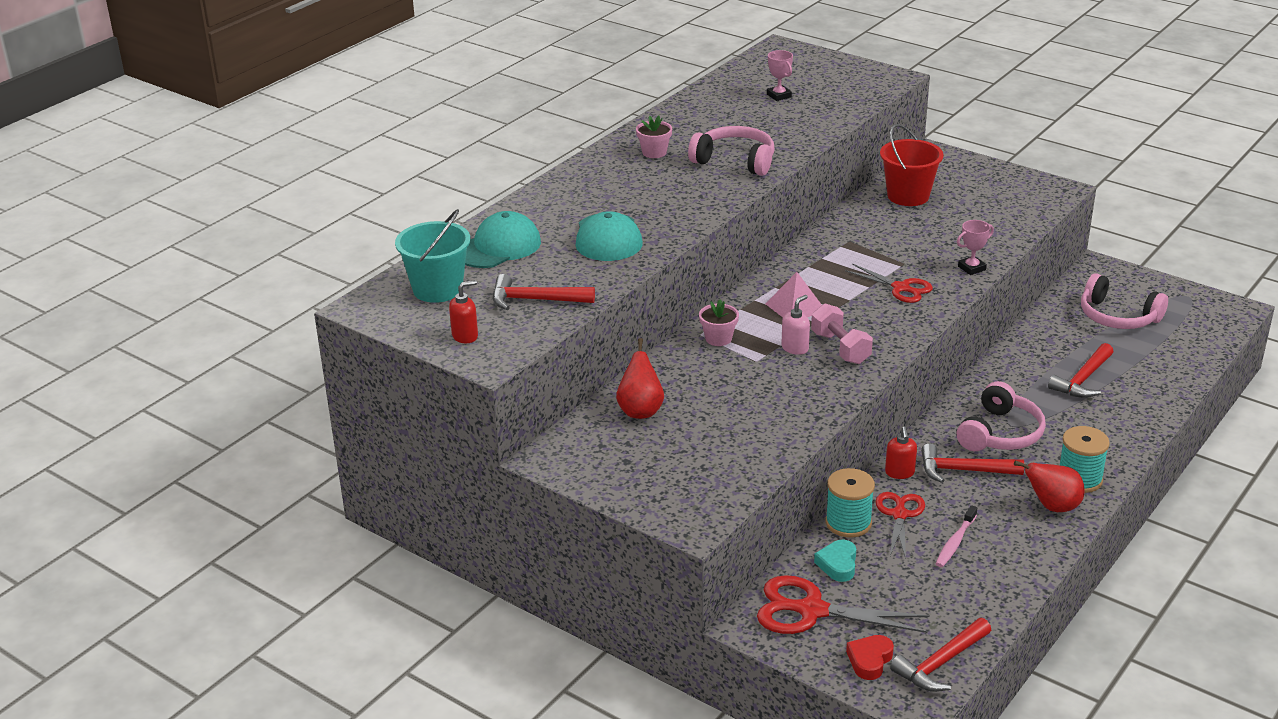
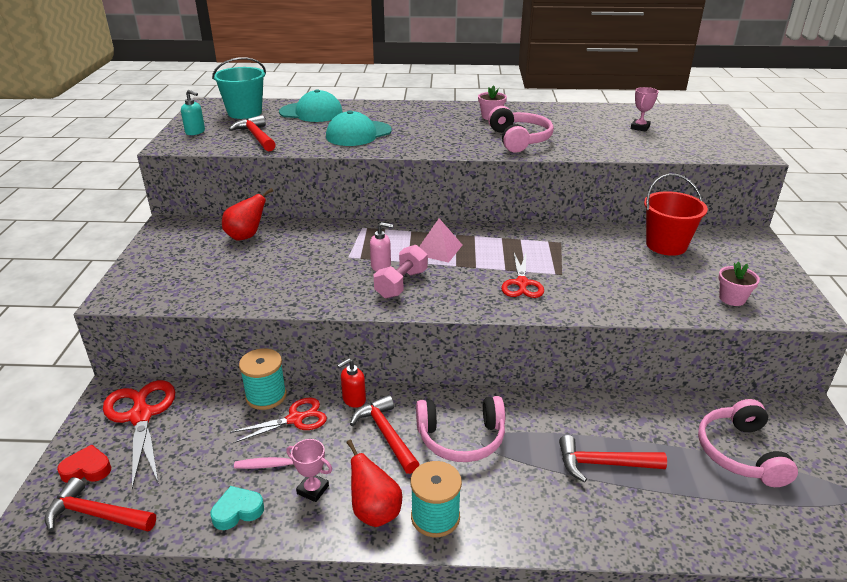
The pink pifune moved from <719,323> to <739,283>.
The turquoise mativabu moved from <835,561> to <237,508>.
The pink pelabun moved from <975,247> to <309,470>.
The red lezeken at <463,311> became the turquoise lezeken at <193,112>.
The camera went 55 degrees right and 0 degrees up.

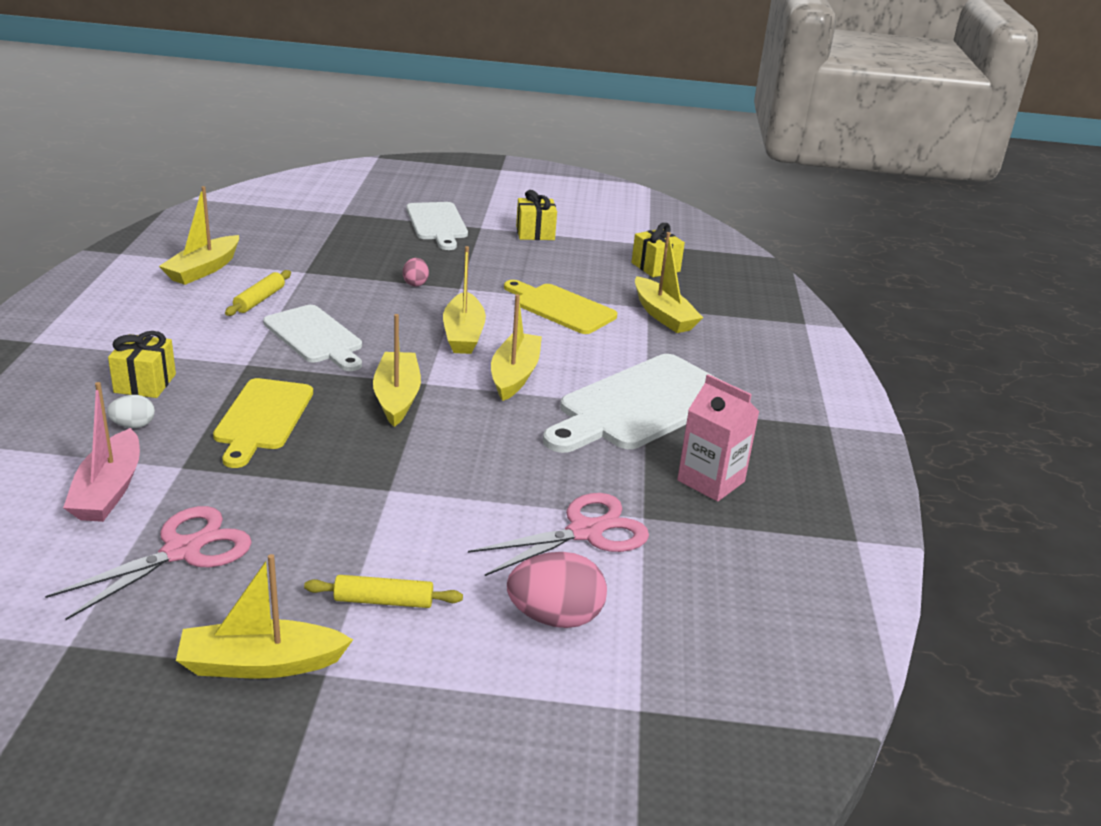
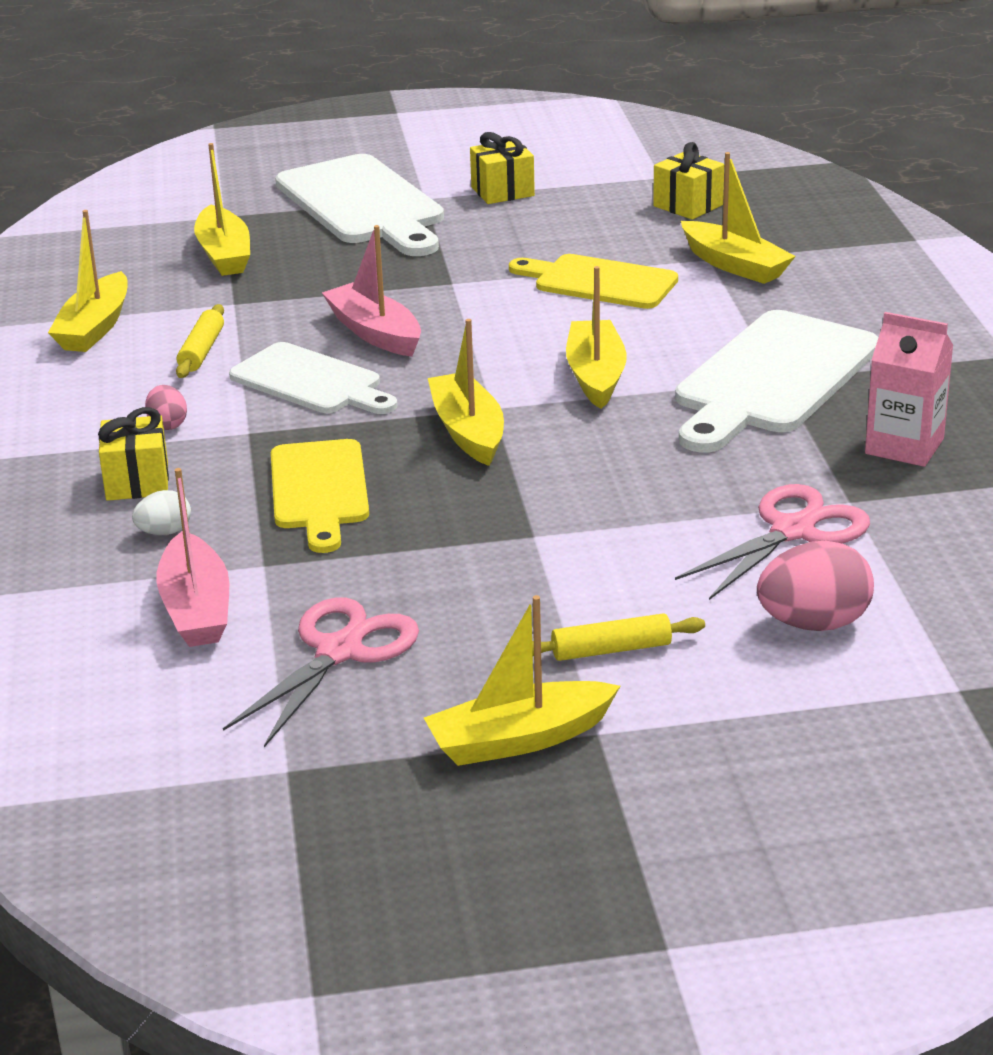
The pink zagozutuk at <371,291> appeared.
The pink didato moved from <416,272> to <166,407>.
The yellow zagozutuk moved from <464,300> to <222,209>.
The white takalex at <437,226> changed to 1.55 times the size.
The camera went 10 degrees left and 0 degrees up.

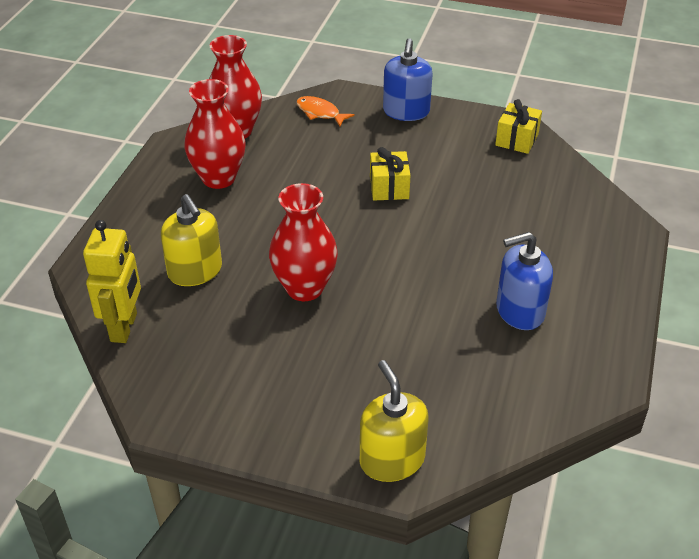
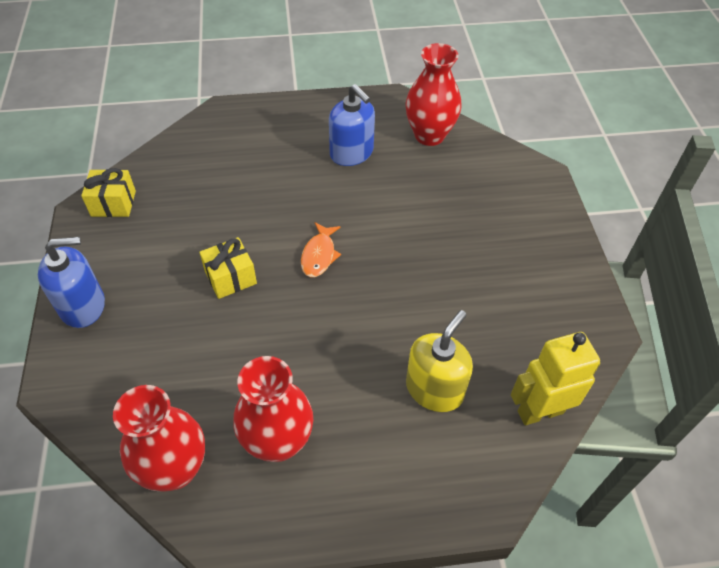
The yellow lezeken at <394,421> disappeared.
The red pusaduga moved from <303,242> to <433,94>.
The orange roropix moved from <325,111> to <321,249>.
The camera went 115 degrees left and 10 degrees up.

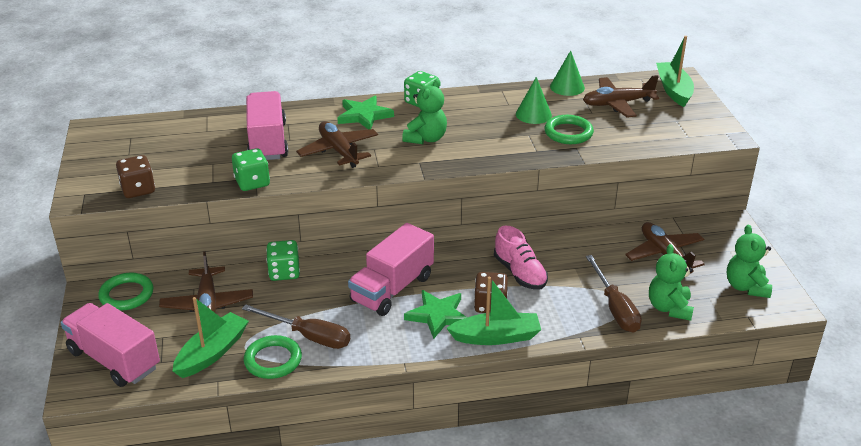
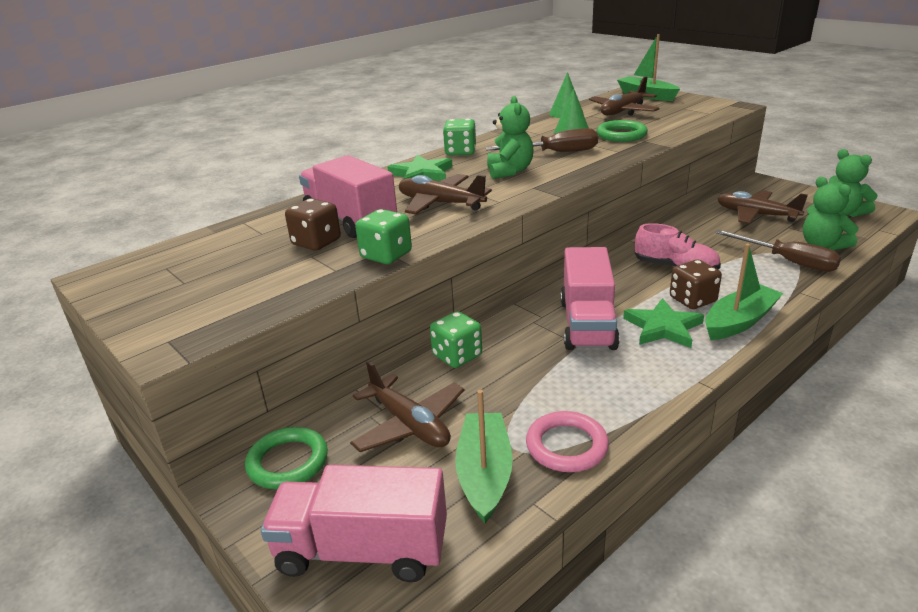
The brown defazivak moved from <135,176> to <313,224>.
The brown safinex moved from <296,327> to <541,140>.
The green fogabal at <273,357> became the pink fogabal at <567,441>.
The camera went 30 degrees left and 5 degrees down.

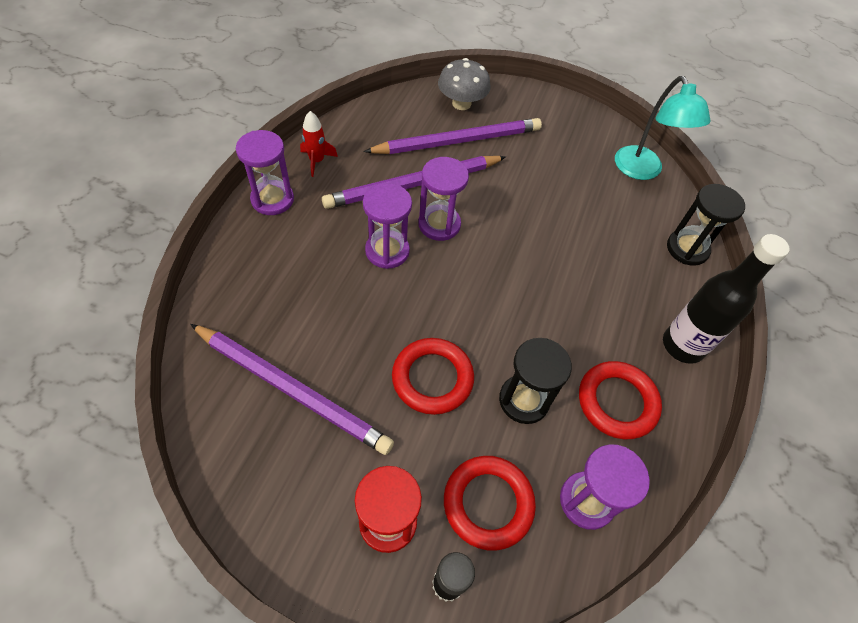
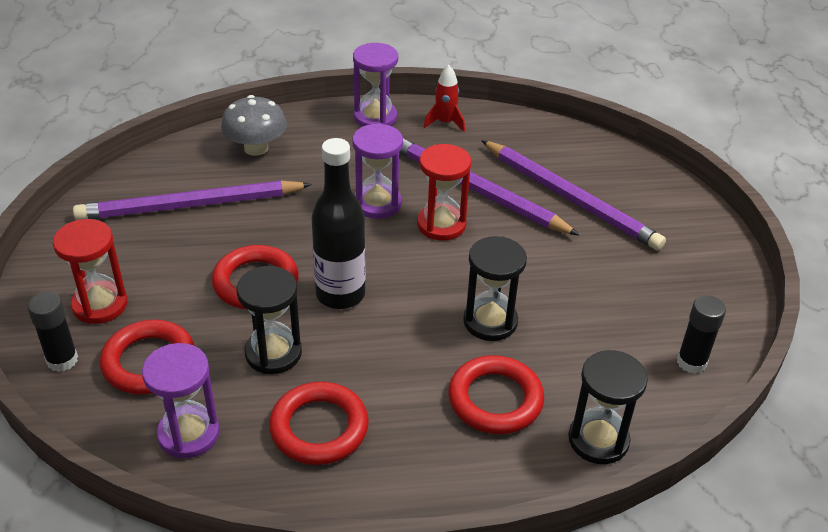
The red fogabal at <496,394> appeared.
The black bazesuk at <495,288> appeared.
The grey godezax moved from <464,84> to <254,125>.
The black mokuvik moved from <726,299> to <339,223>.
The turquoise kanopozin at <663,128> was replaced by the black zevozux at <701,334>.
The purple bazesuk at <443,199> became the red bazesuk at <444,192>.
The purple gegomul at <292,389> turned 75 degrees clockwise.
The camera went 65 degrees right and 15 degrees down.

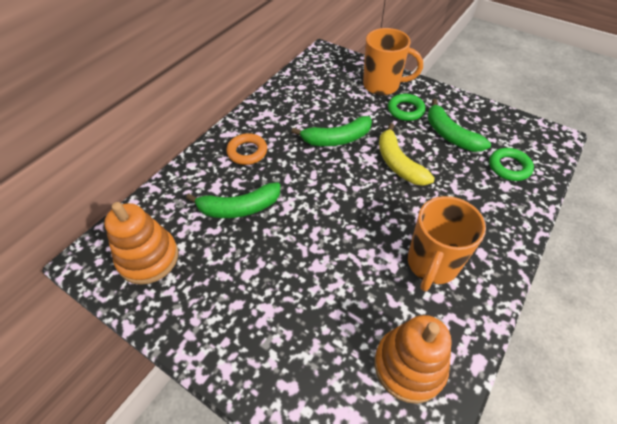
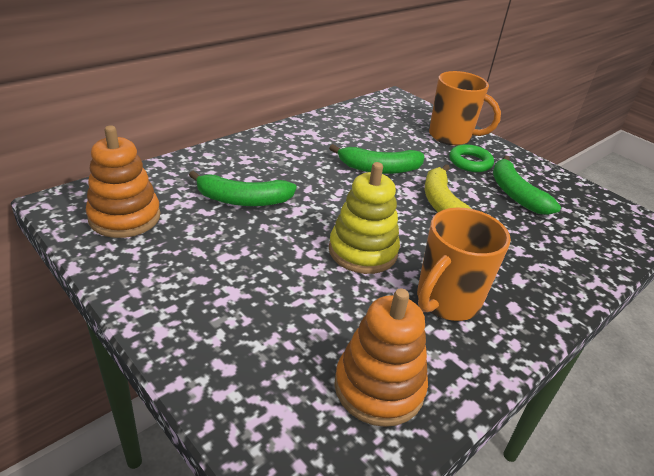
The orange fogabal at <246,149> disappeared.
The green fogabal at <511,164> disappeared.
The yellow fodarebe at <364,218> appeared.
The camera went 10 degrees right and 15 degrees down.

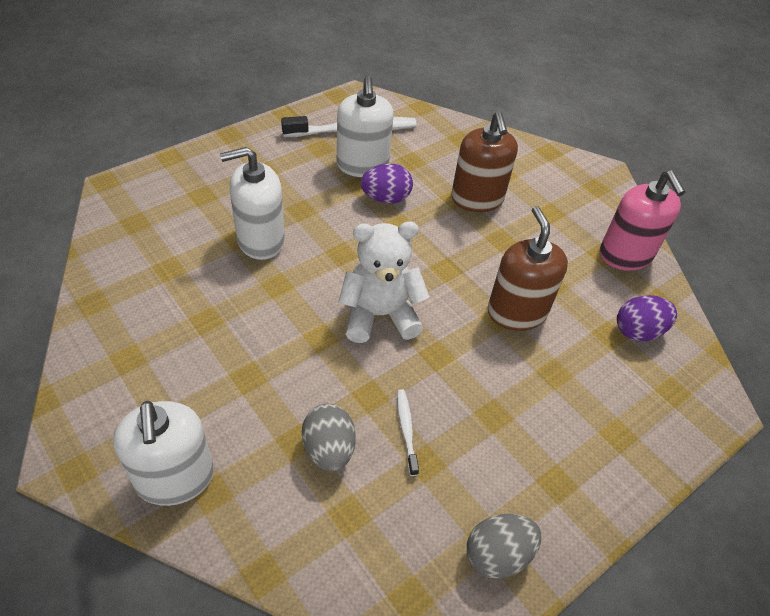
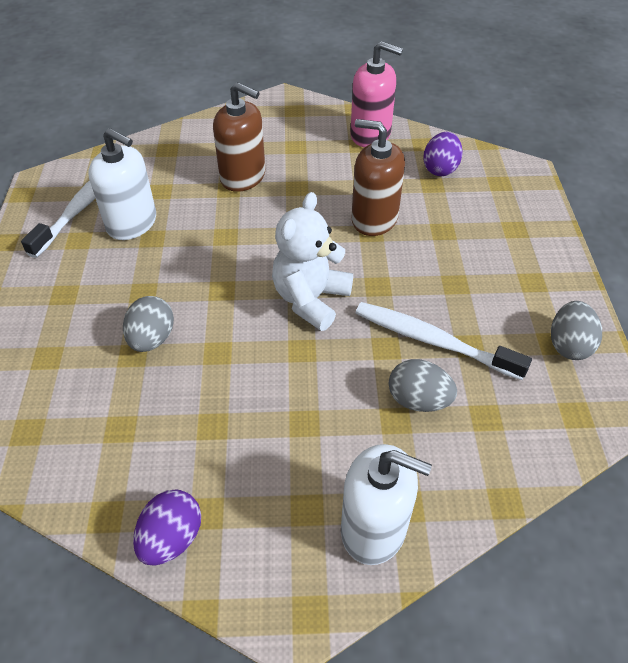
The purple didato moved from <387,183> to <167,527>.
The white lezeken at <252,203> was replaced by the grey didato at <148,324>.
The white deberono at <408,432> changed to 2.04 times the size.
The camera went 50 degrees left and 0 degrees up.

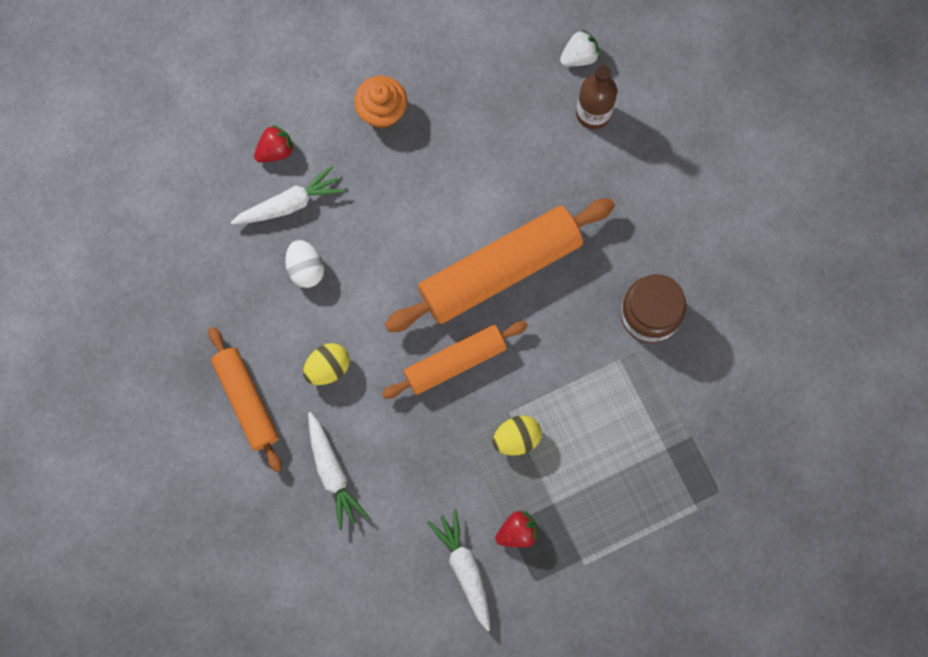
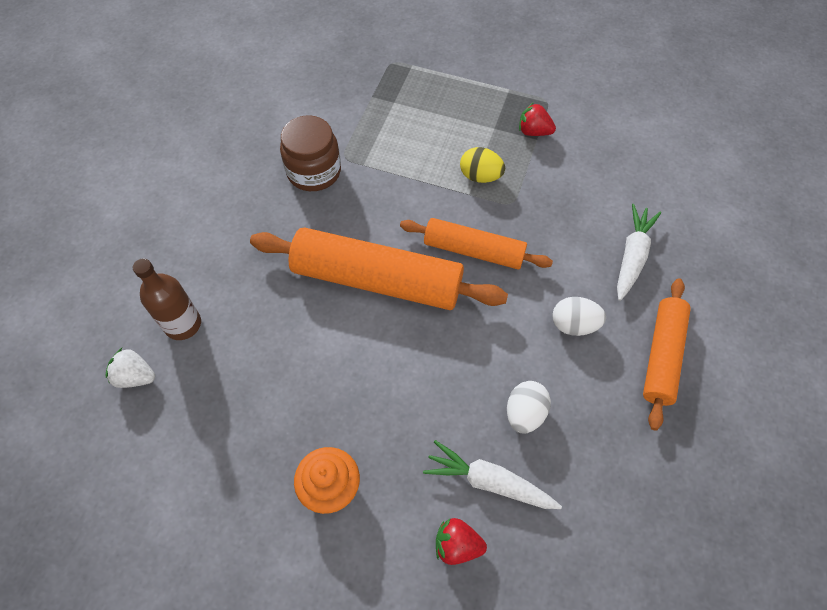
The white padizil at <458,570> disappeared.
The yellow didato at <326,364> became the white didato at <579,316>.
The camera went 135 degrees left and 15 degrees down.

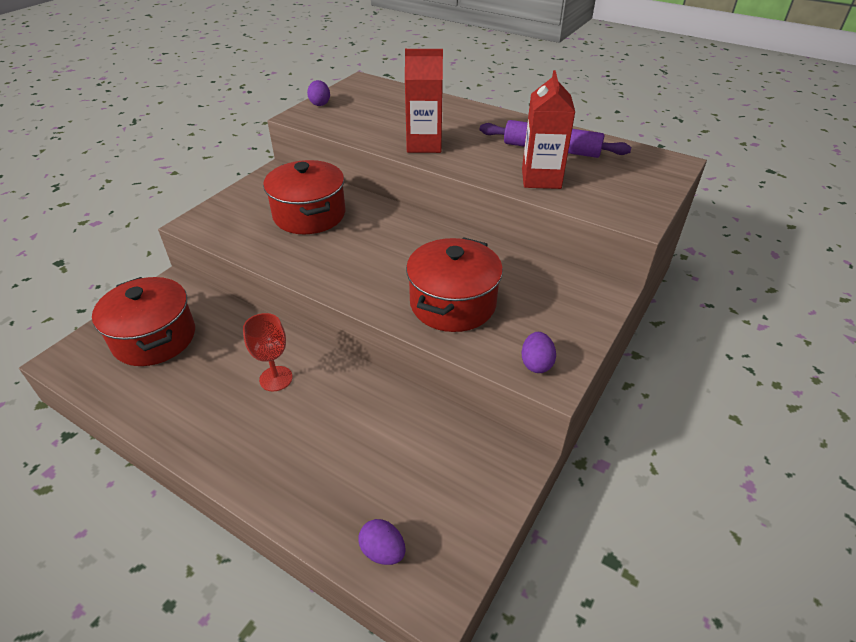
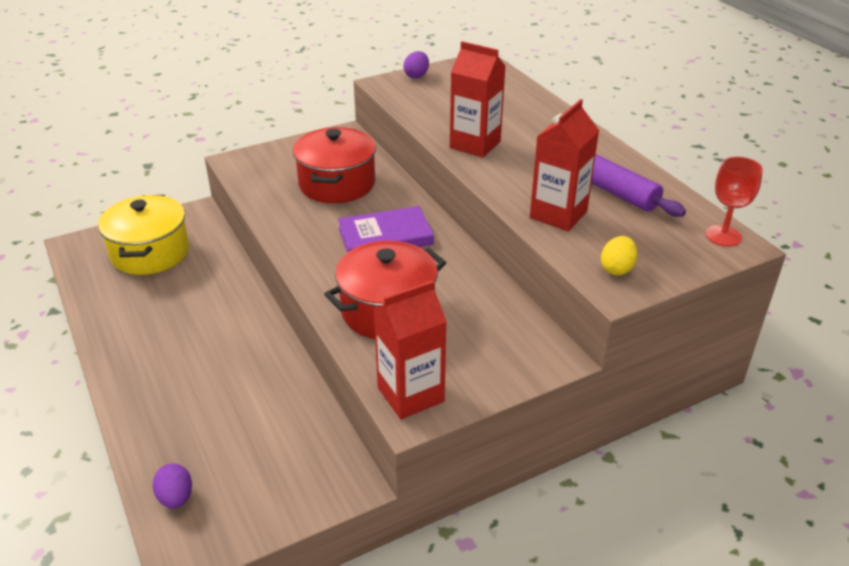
The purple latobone at <386,229> appeared.
The yellow didato at <619,255> appeared.
The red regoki moved from <268,352> to <734,202>.
The purple didato at <539,352> was replaced by the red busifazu at <410,349>.
The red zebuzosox at <143,321> became the yellow zebuzosox at <143,235>.
The camera went 30 degrees right and 5 degrees down.

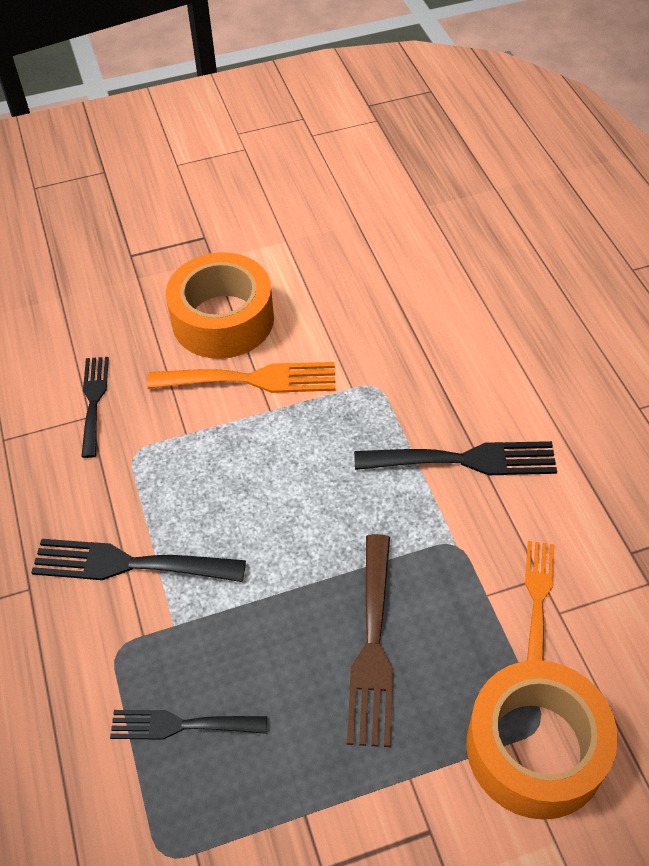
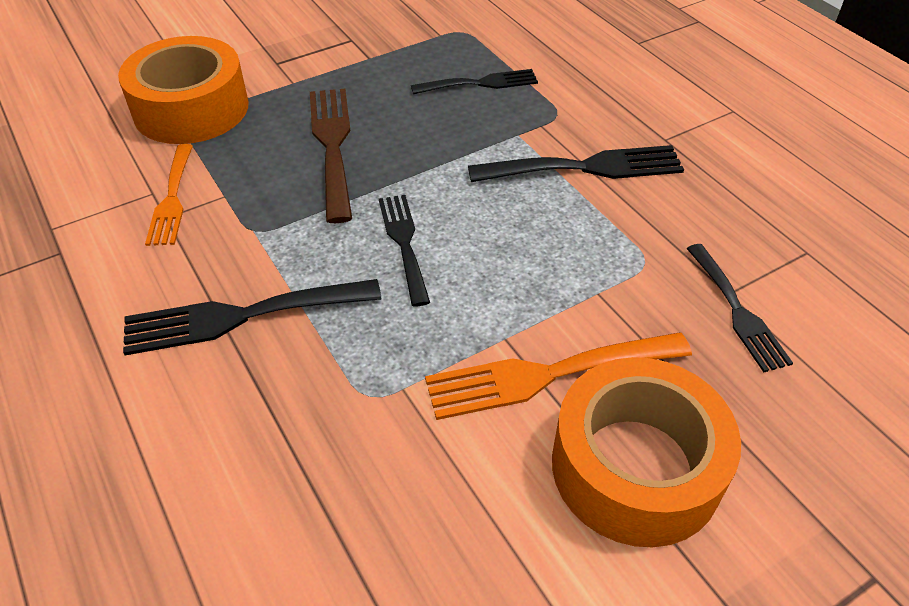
The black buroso at <404,251> appeared.
The camera went 165 degrees right and 5 degrees down.

